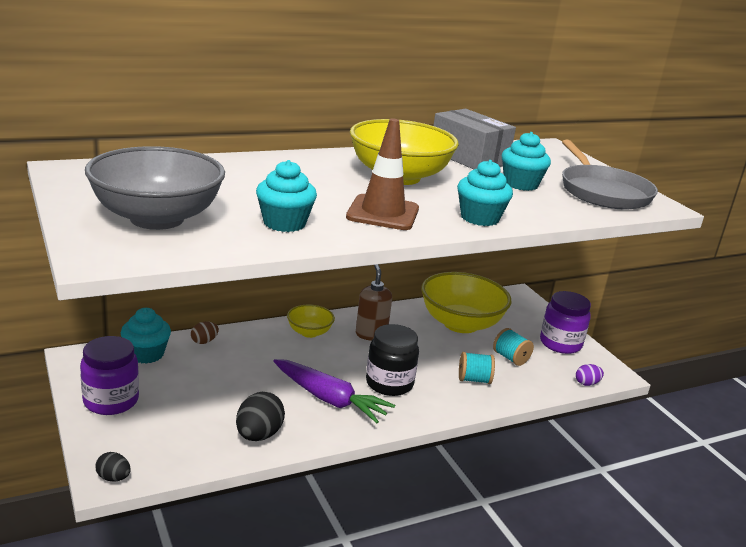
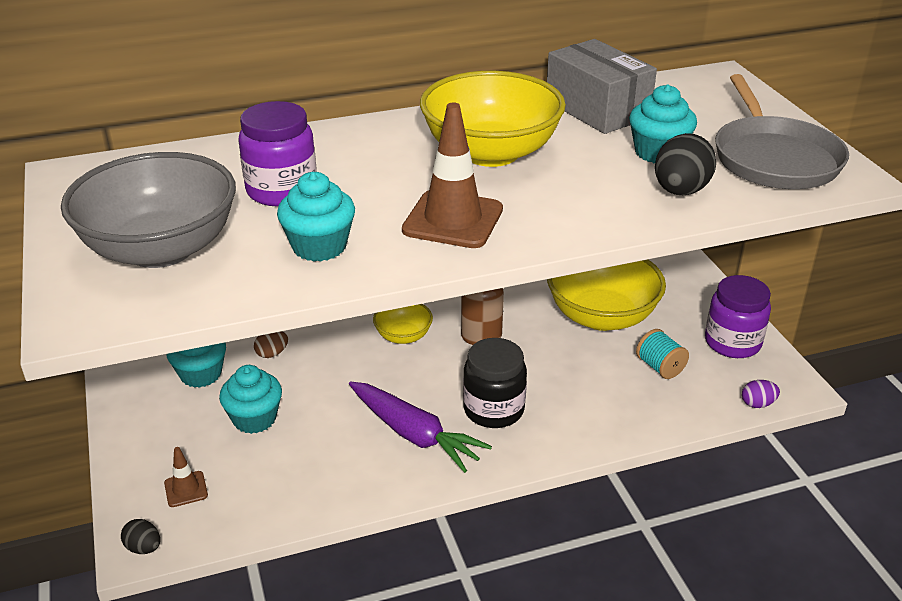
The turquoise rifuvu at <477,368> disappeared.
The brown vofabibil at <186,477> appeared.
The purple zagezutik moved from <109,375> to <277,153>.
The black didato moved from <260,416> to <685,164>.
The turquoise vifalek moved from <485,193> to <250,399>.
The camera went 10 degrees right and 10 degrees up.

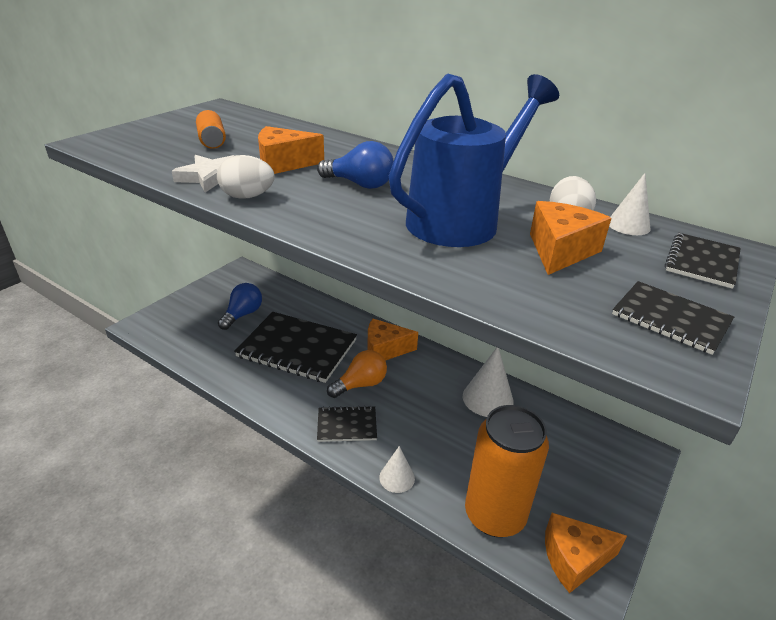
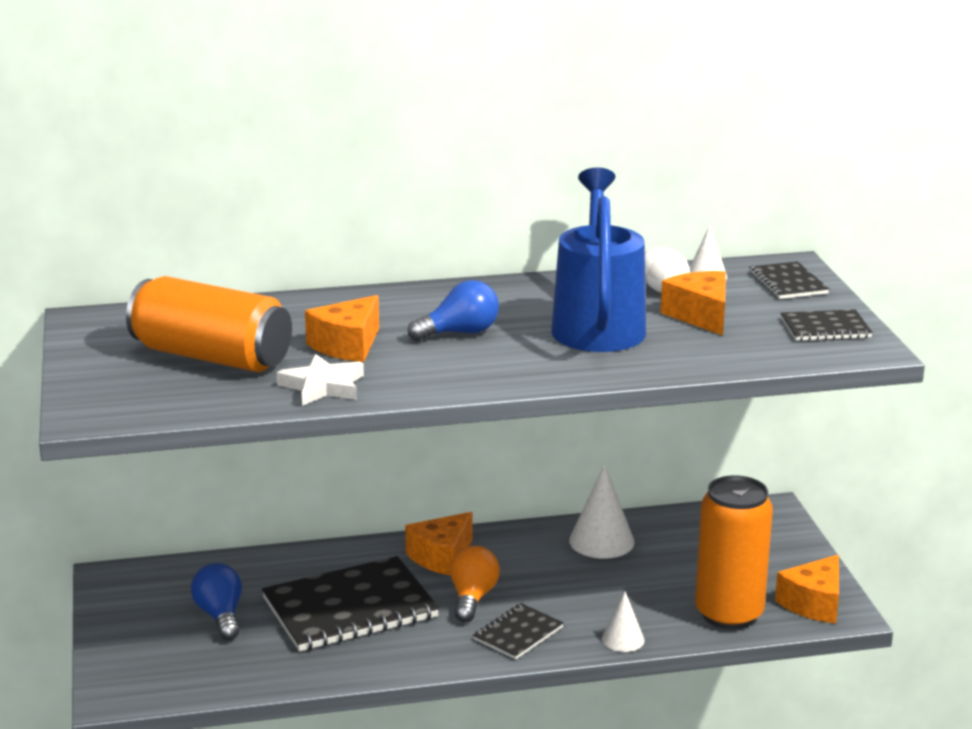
The white didato at <246,177> disappeared.
The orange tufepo at <211,129> changed to 2.11 times the size.
The camera went 45 degrees left and 10 degrees down.

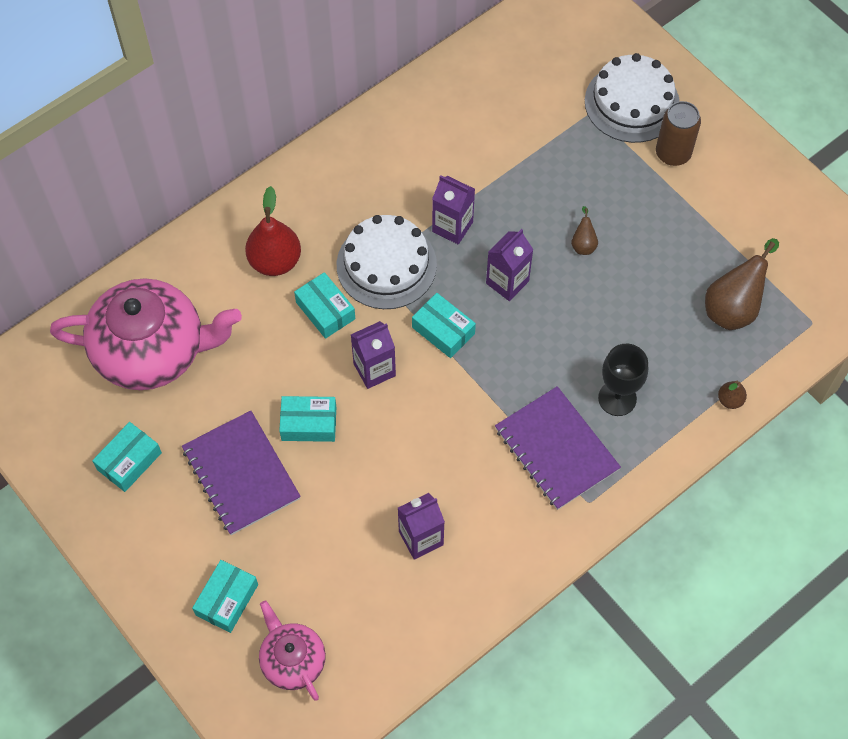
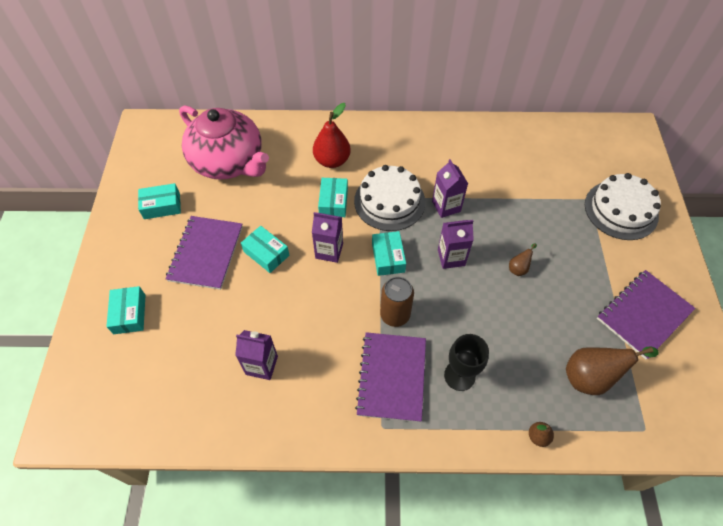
The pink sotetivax at <292,650> disappeared.
The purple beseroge at <646,315> appeared.
The brown tufepo moved from <678,133> to <397,302>.
The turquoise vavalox at <225,596> turned 75 degrees counterclockwise.
The camera went 40 degrees right and 5 degrees down.

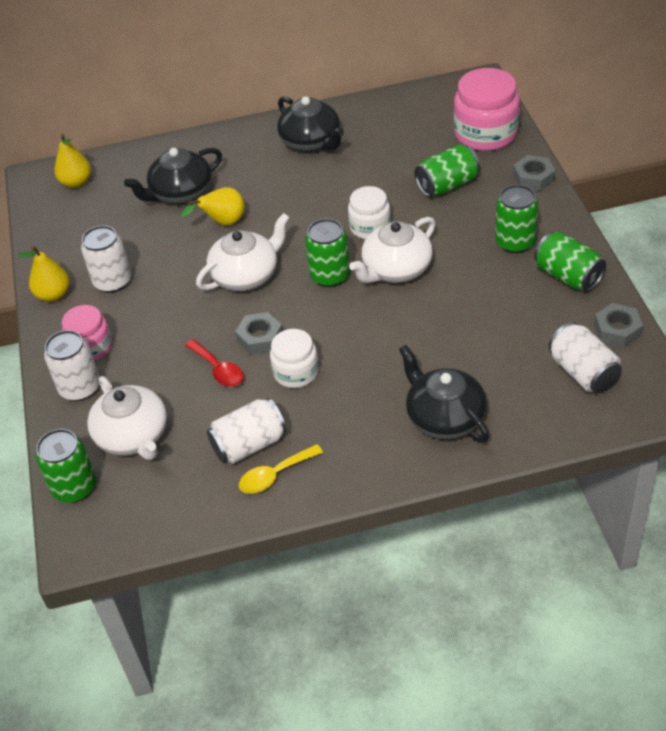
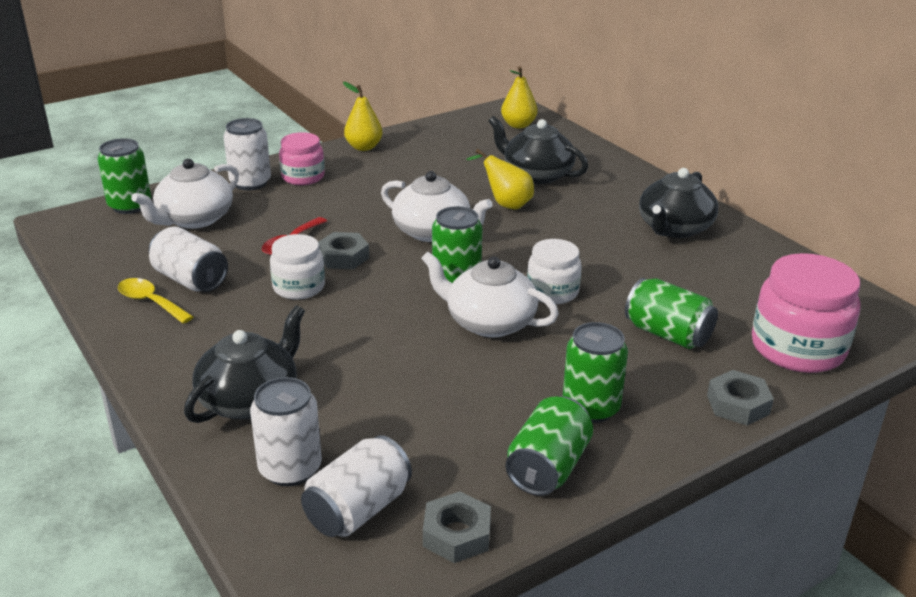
The white tufepo moved from <106,259> to <286,431>.
The camera went 65 degrees right and 15 degrees down.

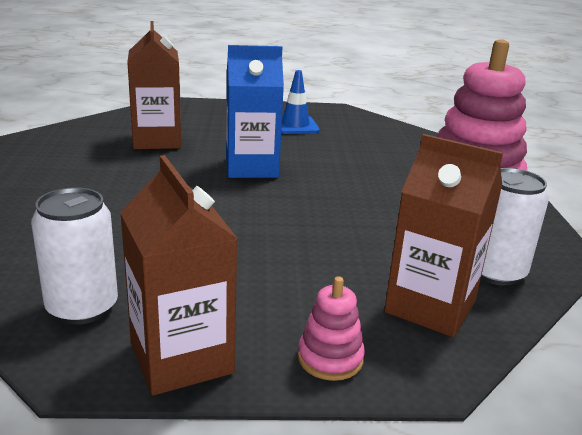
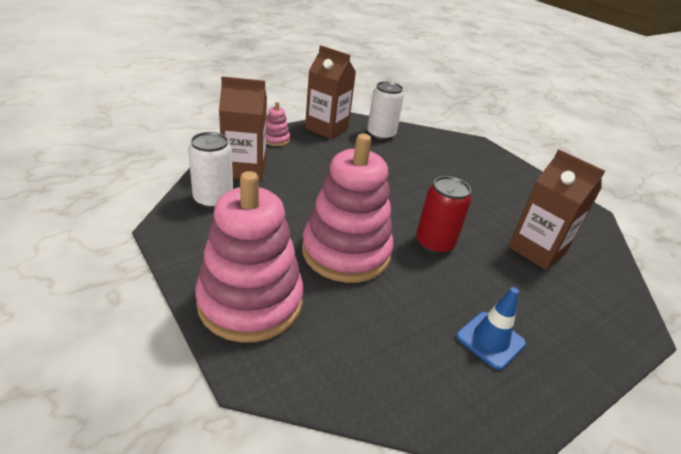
The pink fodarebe at <347,208> appeared.
The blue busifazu at <255,111> was replaced by the red tufepo at <444,215>.
The camera went 145 degrees right and 10 degrees up.

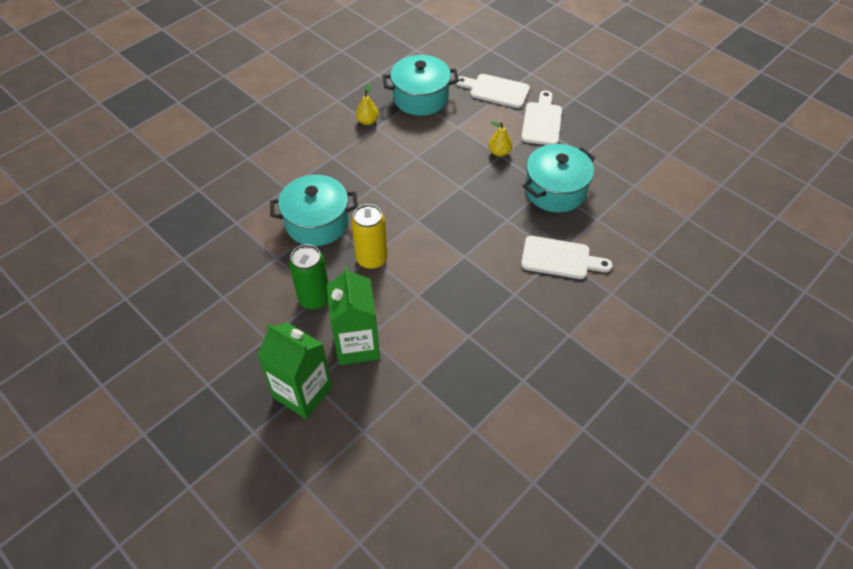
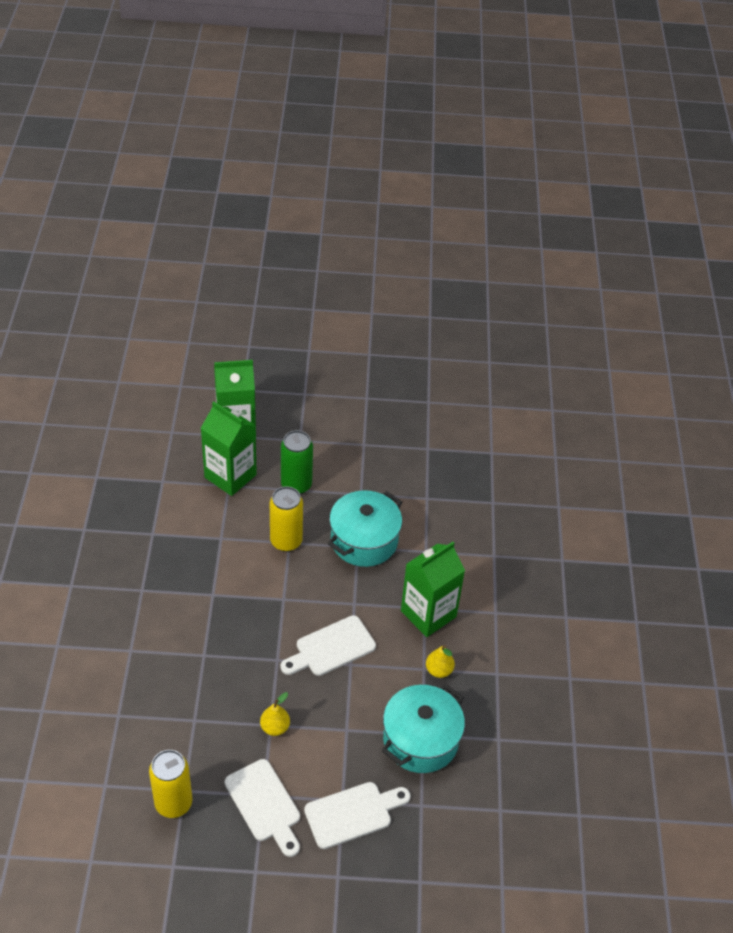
The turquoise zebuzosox at <559,178> disappeared.
The yellow tufepo at <170,784> appeared.
The green busifazu at <433,589> appeared.
The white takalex moved from <567,257> to <328,645>.
The camera went 135 degrees right and 5 degrees down.

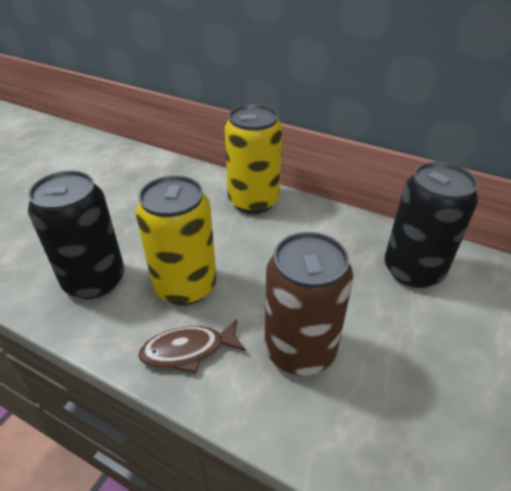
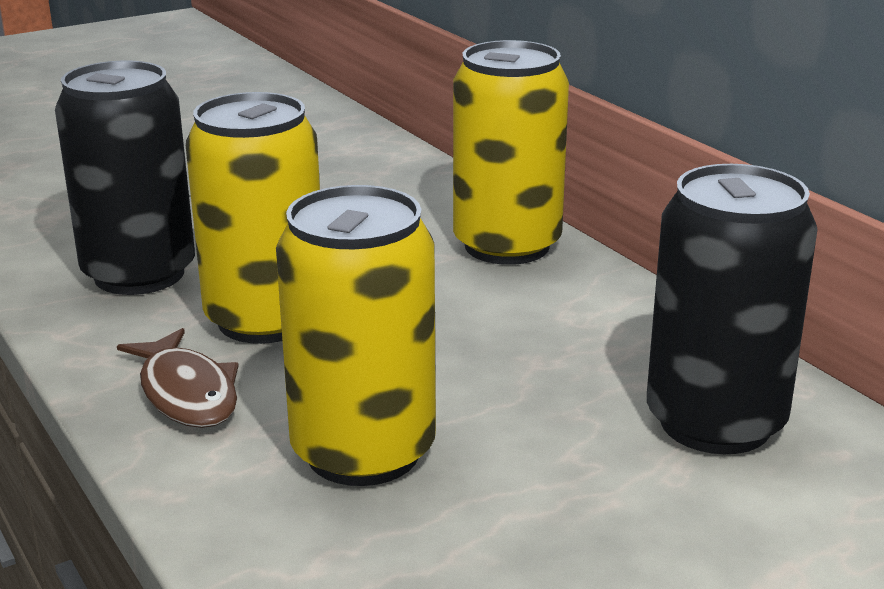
The brown tufepo at <309,303> became the yellow tufepo at <356,335>.
The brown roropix at <192,346> turned 135 degrees counterclockwise.
The camera went 30 degrees right and 15 degrees down.

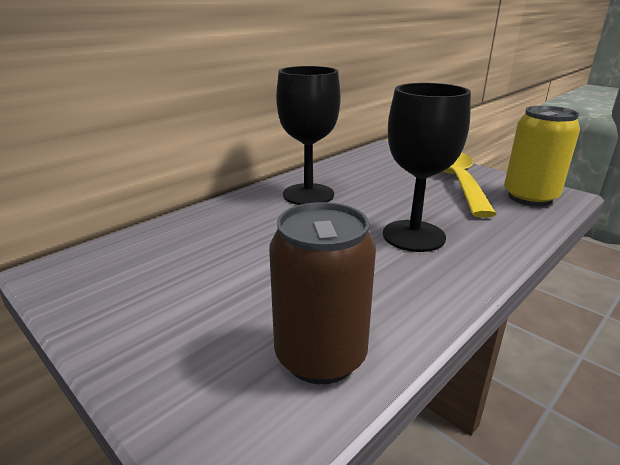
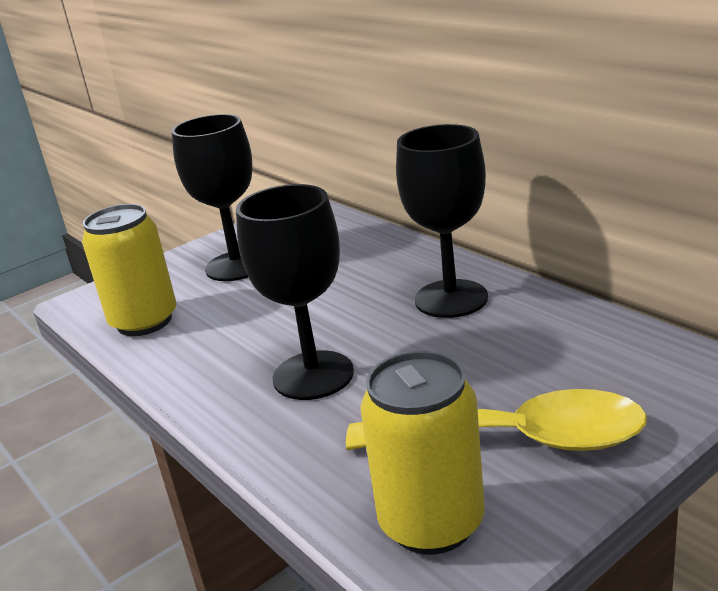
The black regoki at <211,197> appeared.
The brown tufepo at <322,293> became the yellow tufepo at <129,270>.
The camera went 100 degrees right and 0 degrees up.

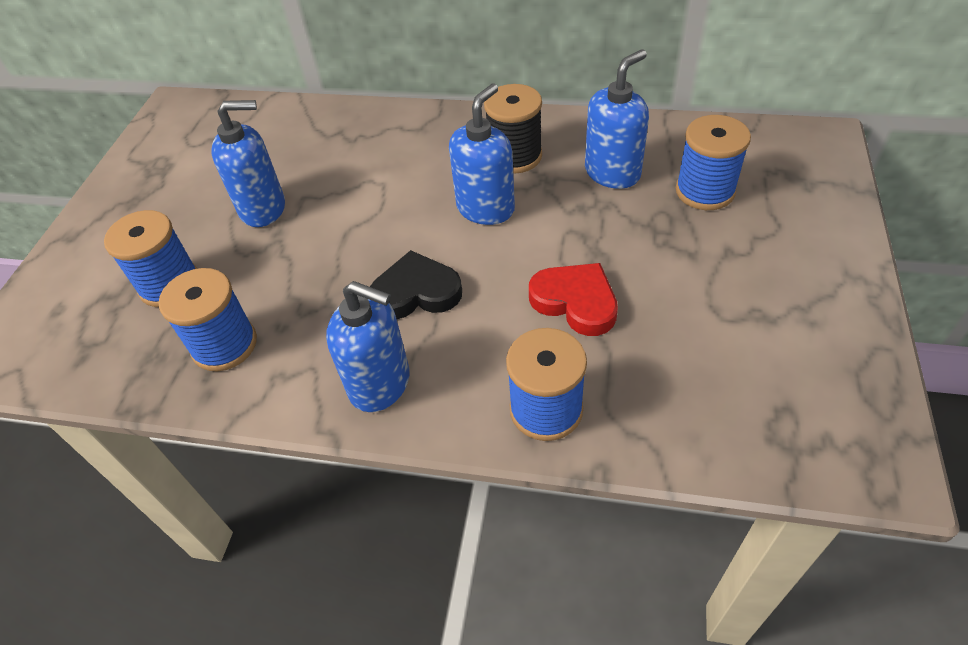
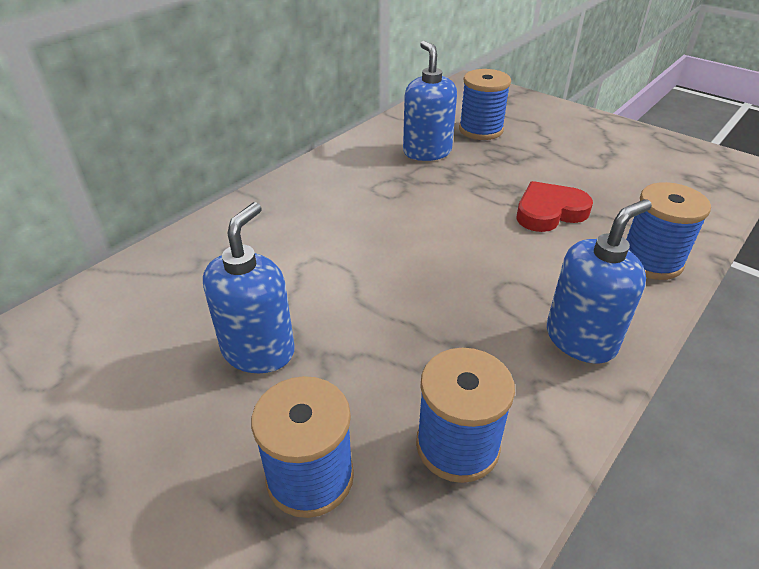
The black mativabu at <416,284> disappeared.
The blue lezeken at <482,154> disappeared.
The black rifuvu at <513,129> disappeared.
The camera went 65 degrees left and 10 degrees down.

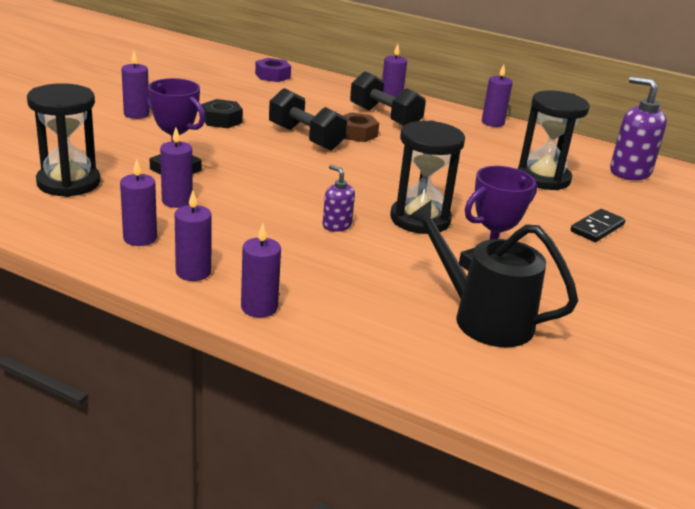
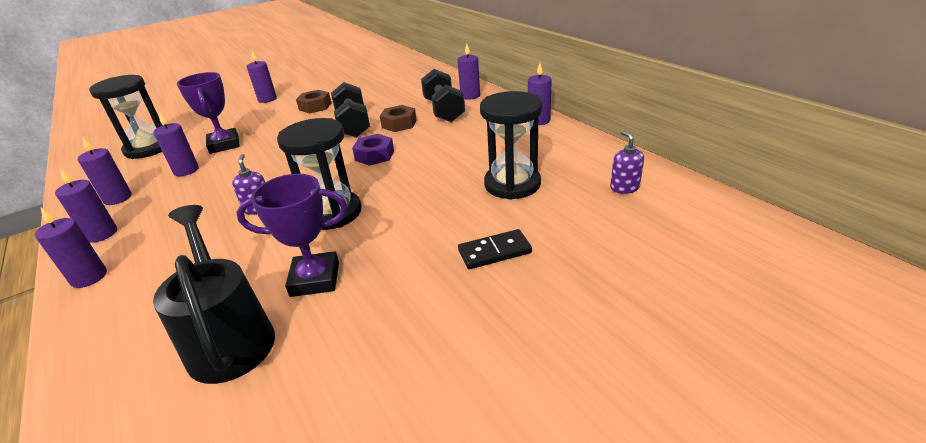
The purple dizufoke moved from <273,70> to <373,150>.
The black dizufoke at <222,113> became the brown dizufoke at <313,101>.
The purple lezeken at <638,128> changed to 0.54 times the size.
The camera went 35 degrees right and 5 degrees up.

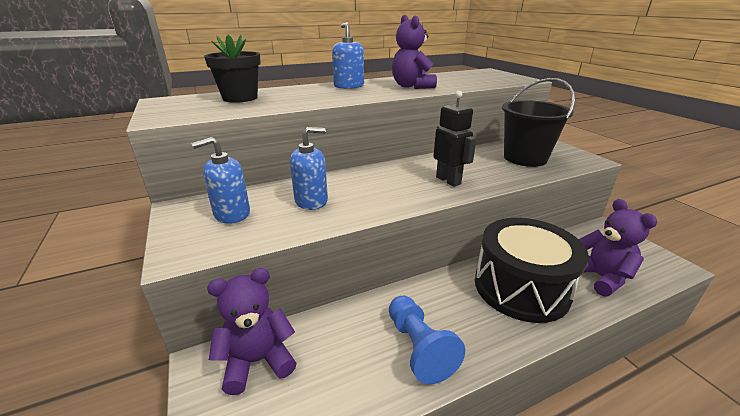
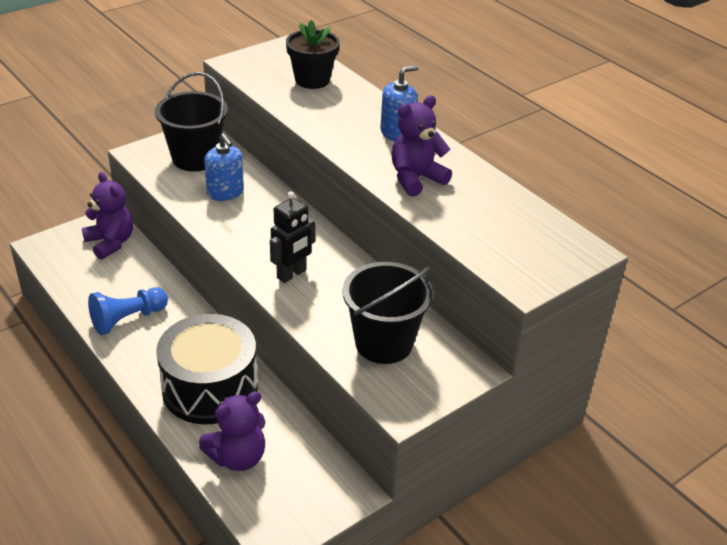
The blue lezeken at <220,180> was replaced by the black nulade at <191,122>.
The camera went 75 degrees right and 10 degrees up.

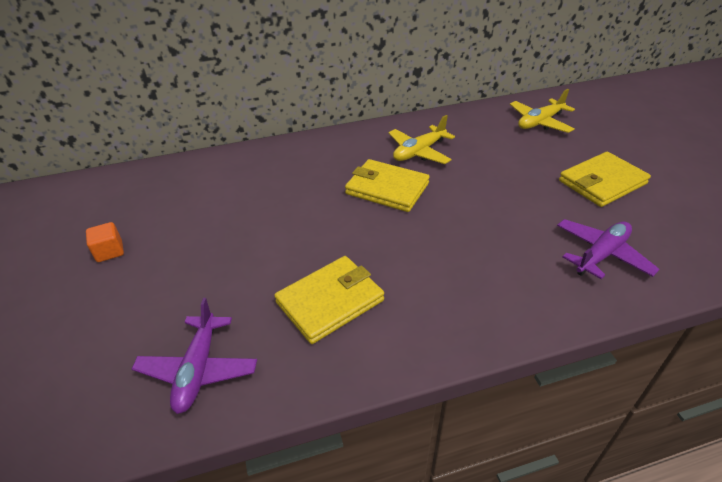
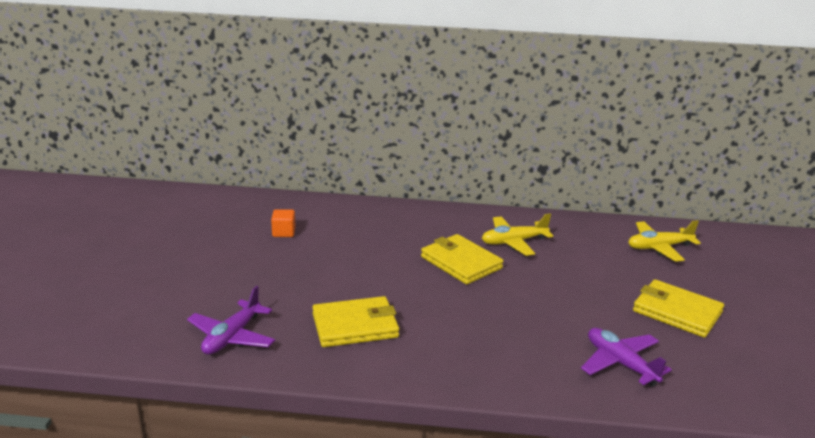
The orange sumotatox moved from <105,242> to <283,223>.
The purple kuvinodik at <608,249> turned 105 degrees counterclockwise.
The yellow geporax at <605,179> turned 45 degrees clockwise.
The camera went 20 degrees right and 15 degrees down.

